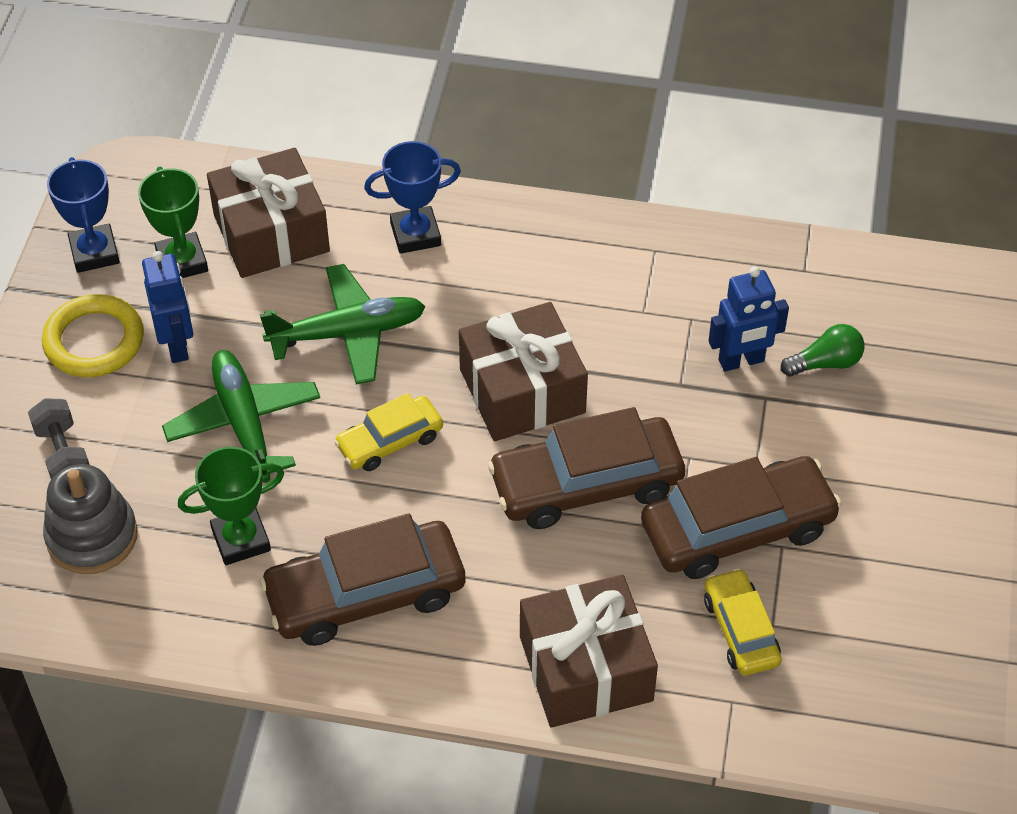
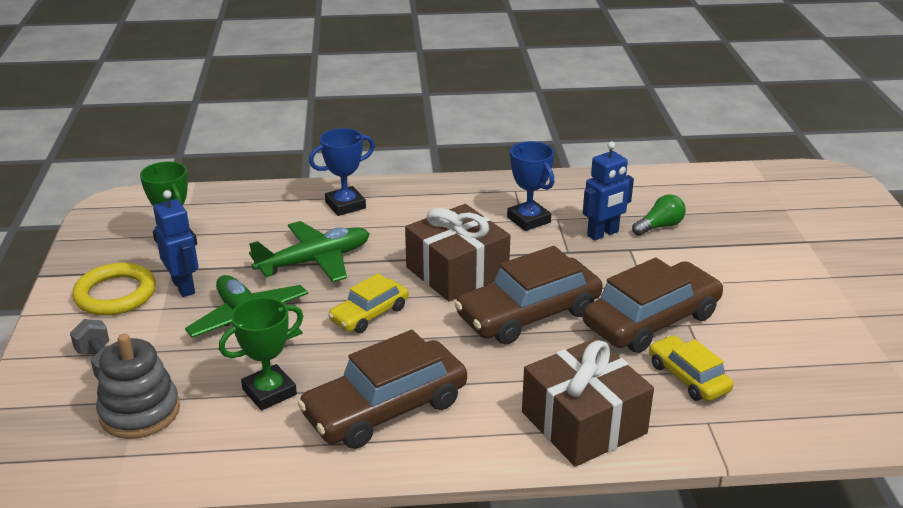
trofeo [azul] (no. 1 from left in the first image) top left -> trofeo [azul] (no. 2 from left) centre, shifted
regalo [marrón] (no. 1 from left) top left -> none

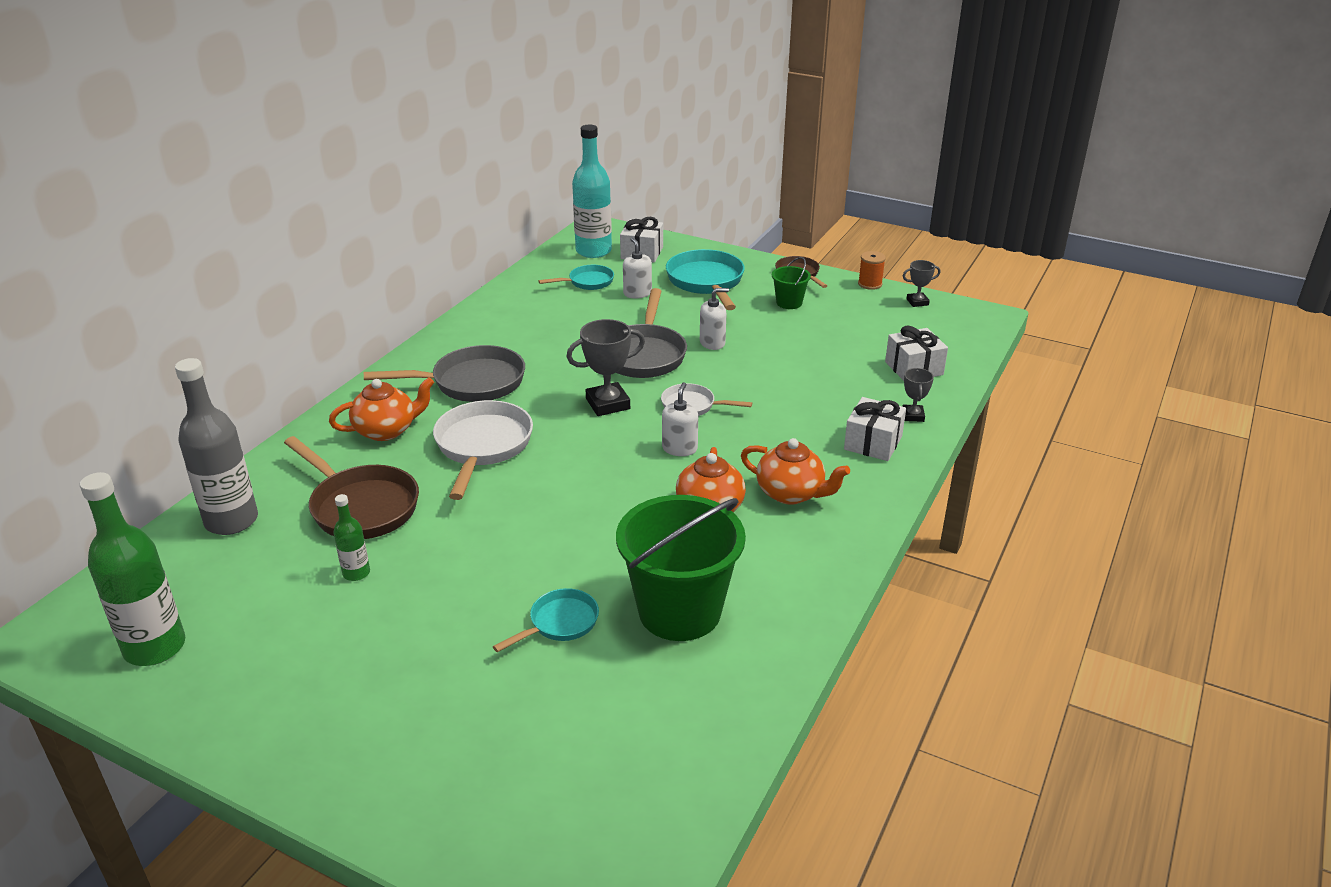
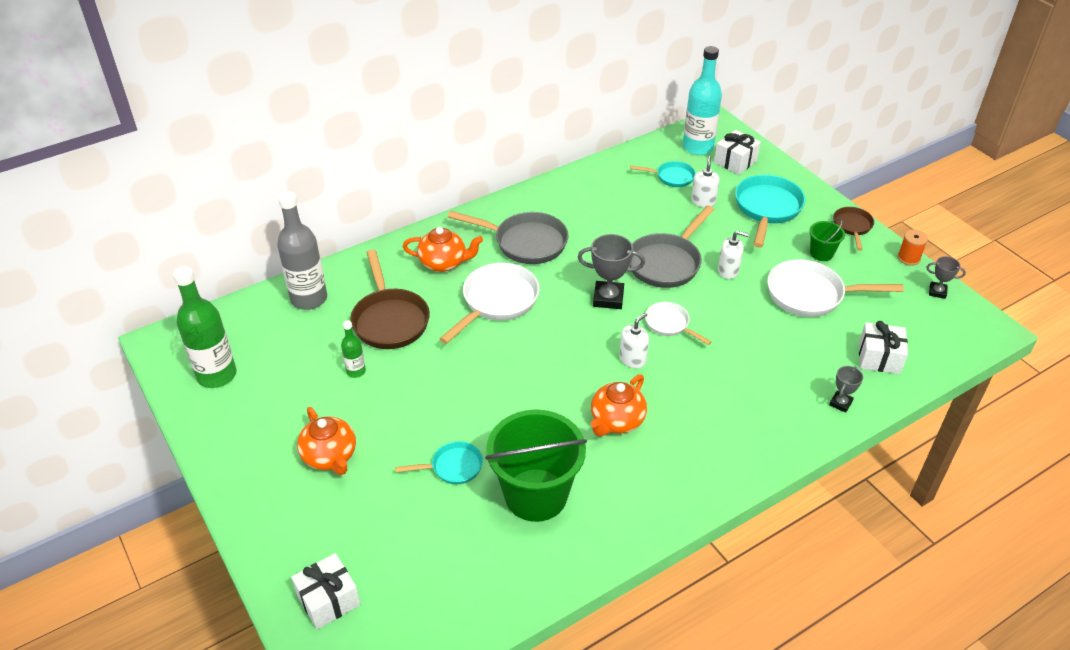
regalo [blanco] (no. 2 from left in the first image) centre -> regalo [blanco] (no. 1 from left) bottom left, shifted
tetera [naranja] (no. 3 from left in the first image) centre -> tetera [naranja] (no. 1 from left) bottom left, shifted
none -> sartén [blanco] (no. 3 from left) middle right

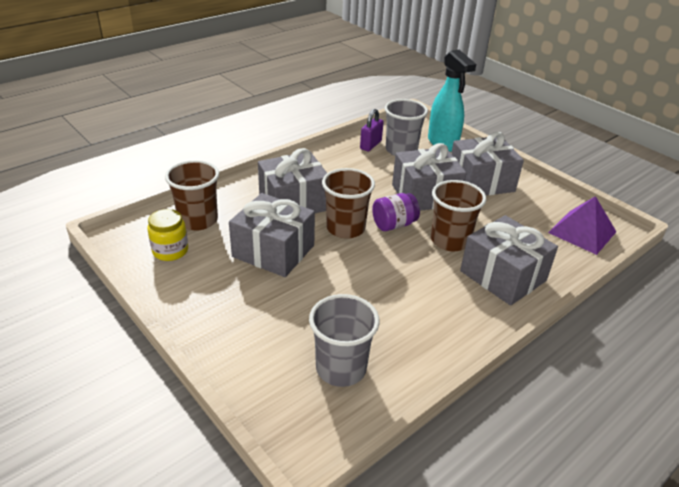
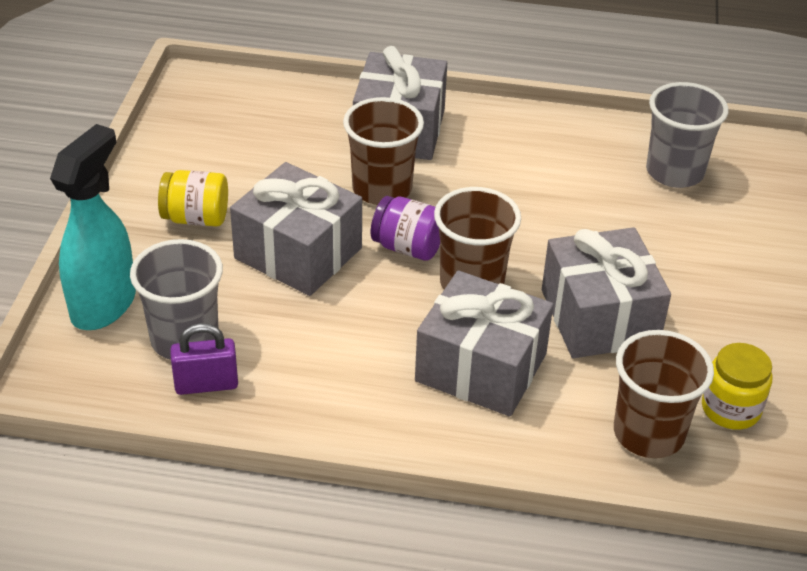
regalo [gris] (no. 4 from left) middle right -> tarro [amarillo] (no. 1 from left) middle left
pirámide [morado] middle right -> none

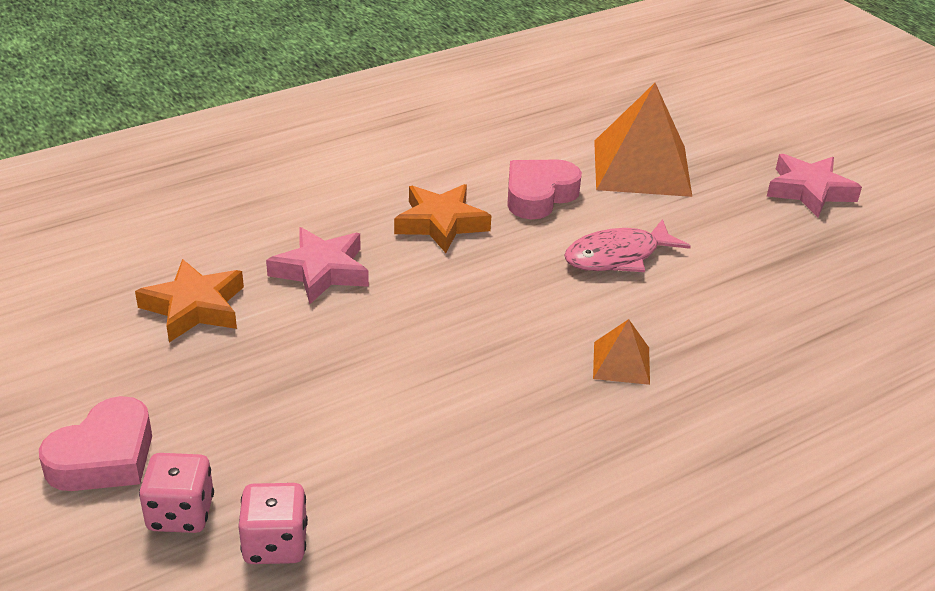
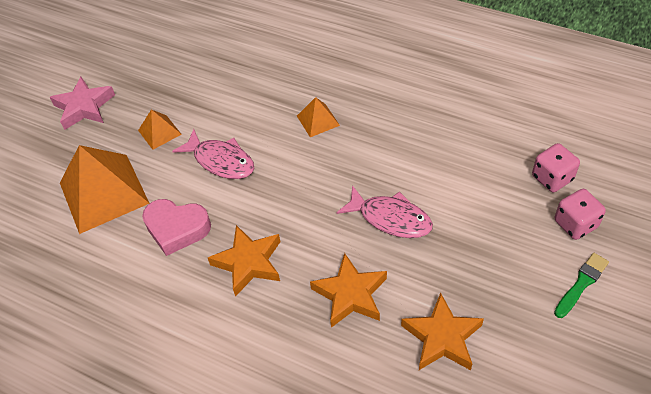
none -> pirámide [naranja] (no. 2 from left) top left
estrella [rosa] (no. 1 from left) centre -> estrella [naranja] (no. 2 from left) bottom centre
none -> pez [rosa] (no. 2 from left) centre
corazón [rosa] (no. 1 from left) bottom left -> pincel [verde] bottom right

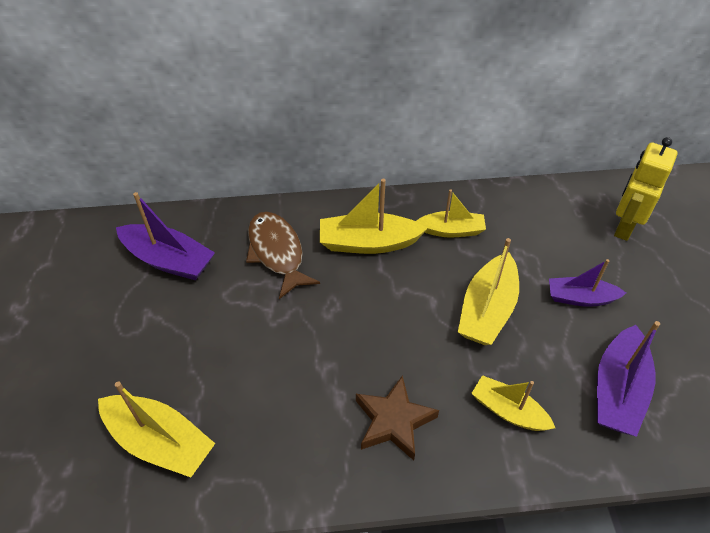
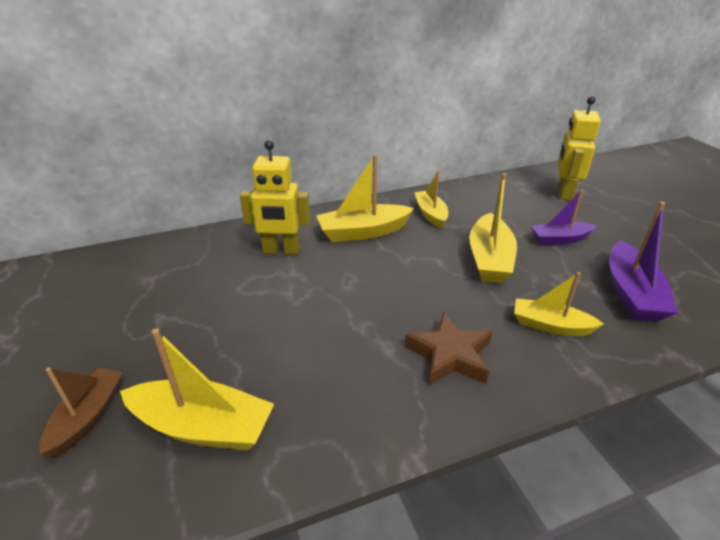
none -> barco [marrón] bottom left
pez [marrón] centre -> robot [amarillo] (no. 1 from left) centre
barco [amarillo] (no. 3 from left) centre, 90 degrees counterclockwise
barco [morado] (no. 1 from left) middle left -> none

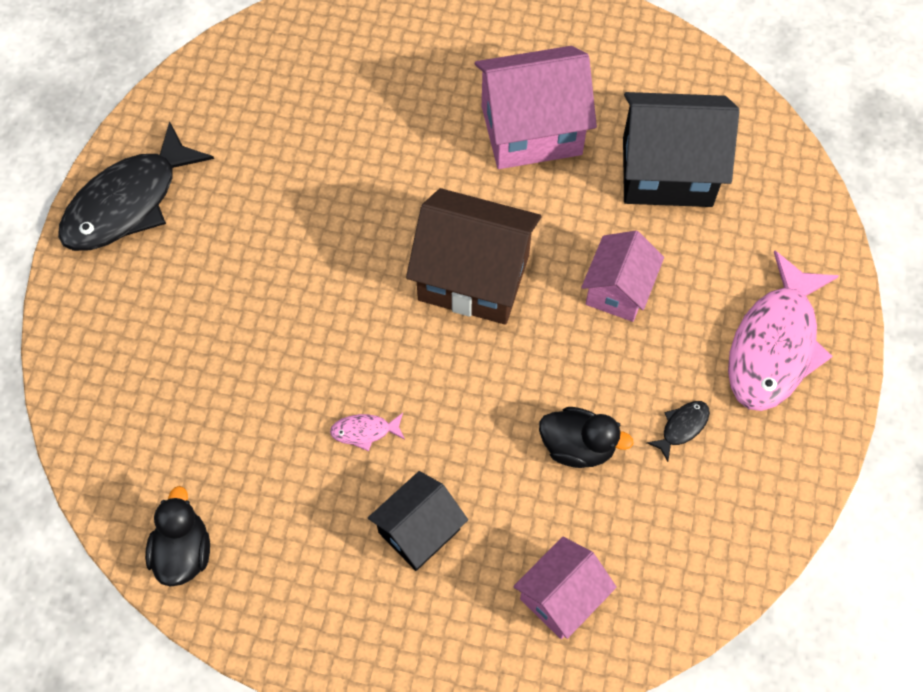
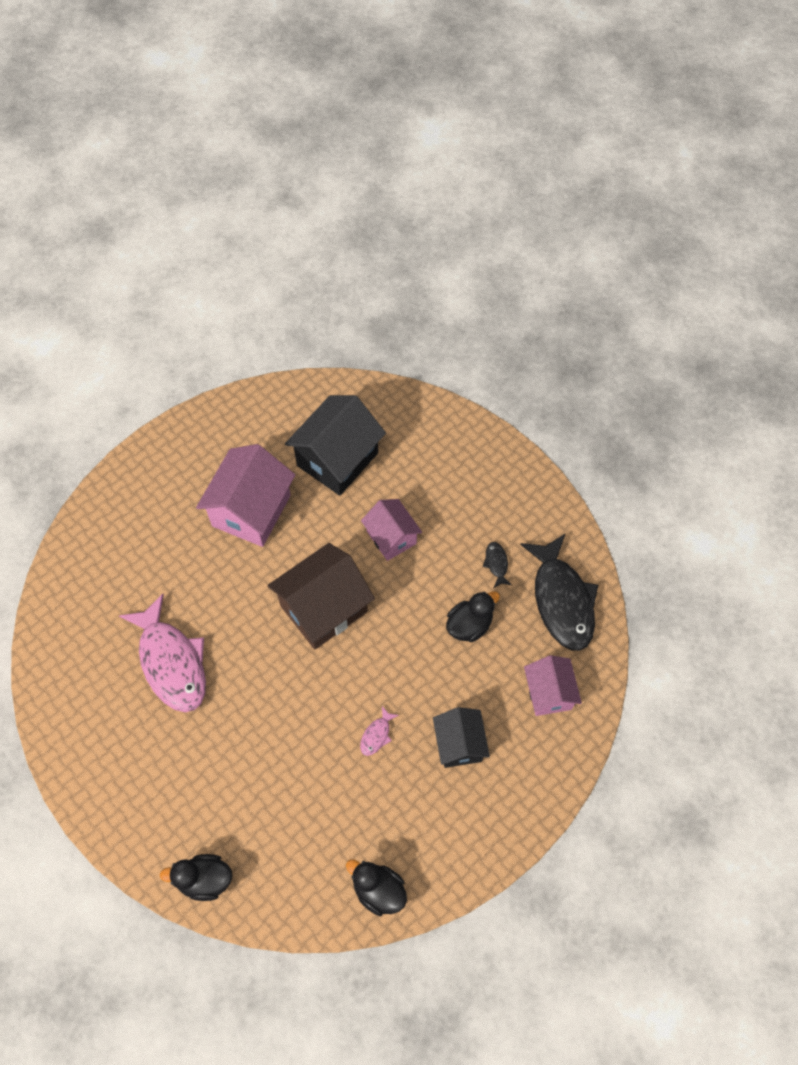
pez [rosa] (no. 2 from left in the first image) middle right -> pez [rosa] (no. 1 from left) middle left, shifted
none -> pato [negro] (no. 1 from left) bottom left
pez [negro] (no. 1 from left in the first image) top left -> pez [negro] (no. 2 from left) middle right, shifted

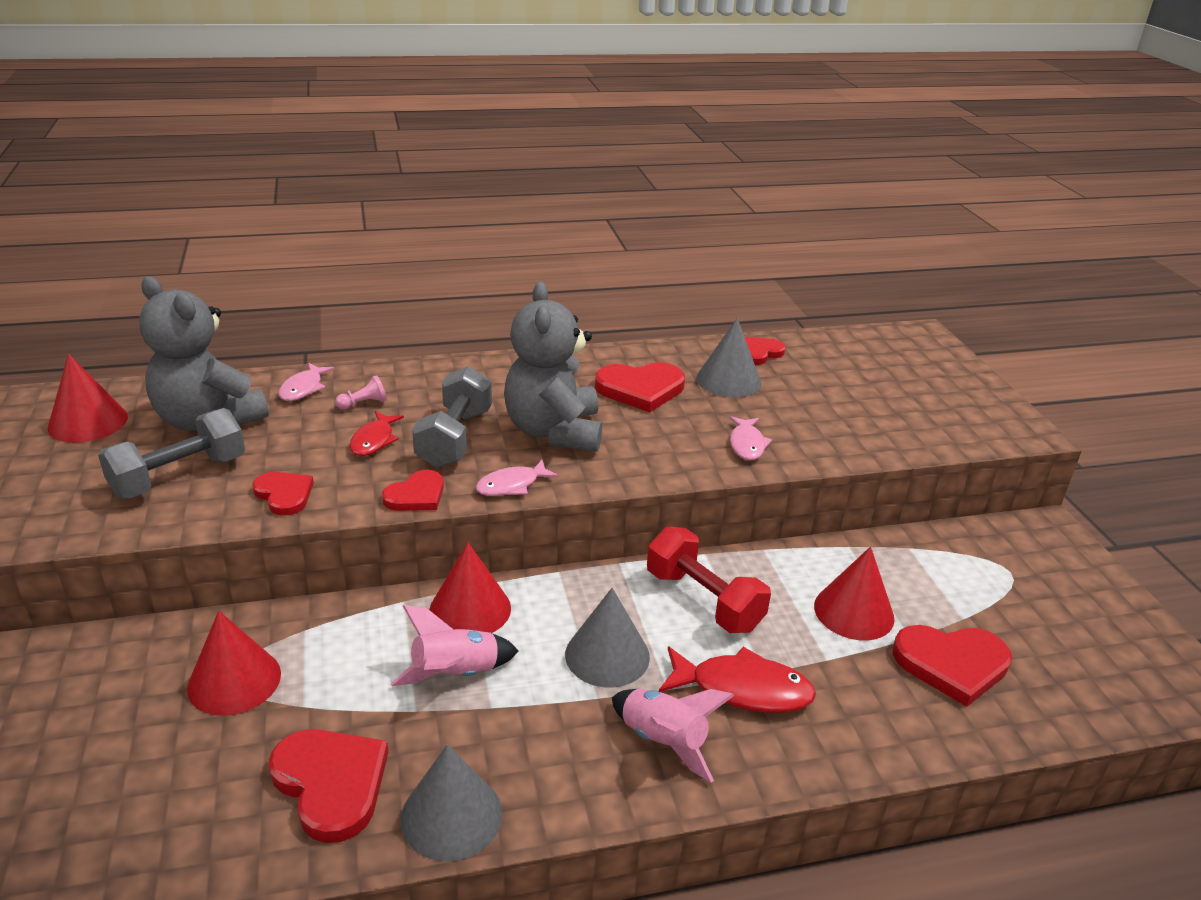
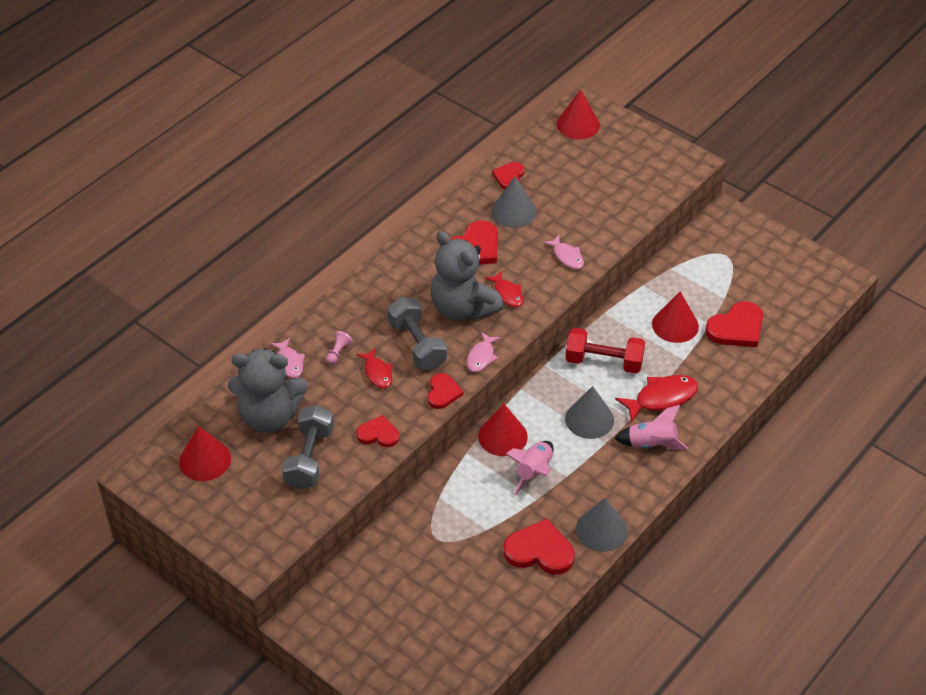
none -> pez [rojo] (no. 2 from left) centre
cono [rojo] (no. 2 from left in the first image) bottom left -> cono [rojo] (no. 3 from left) top centre, shifted

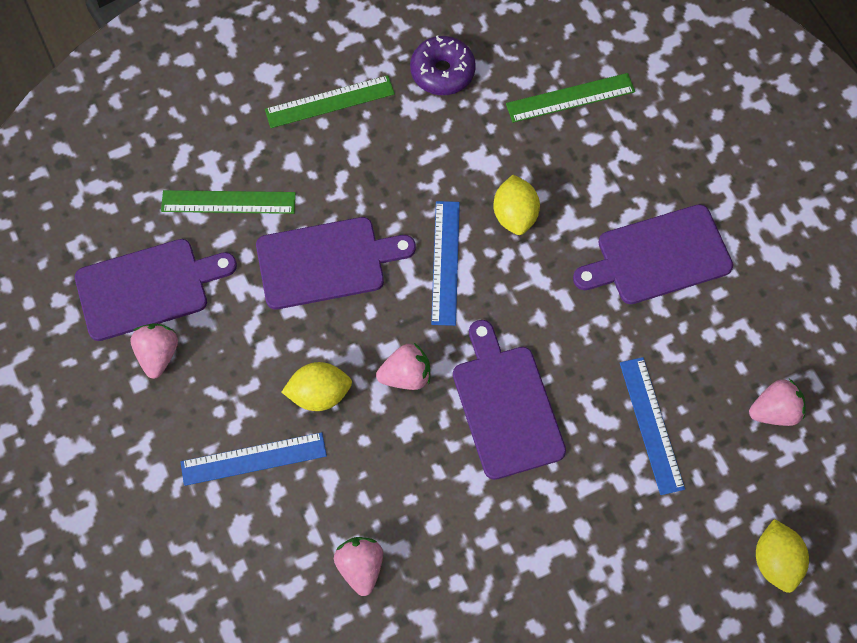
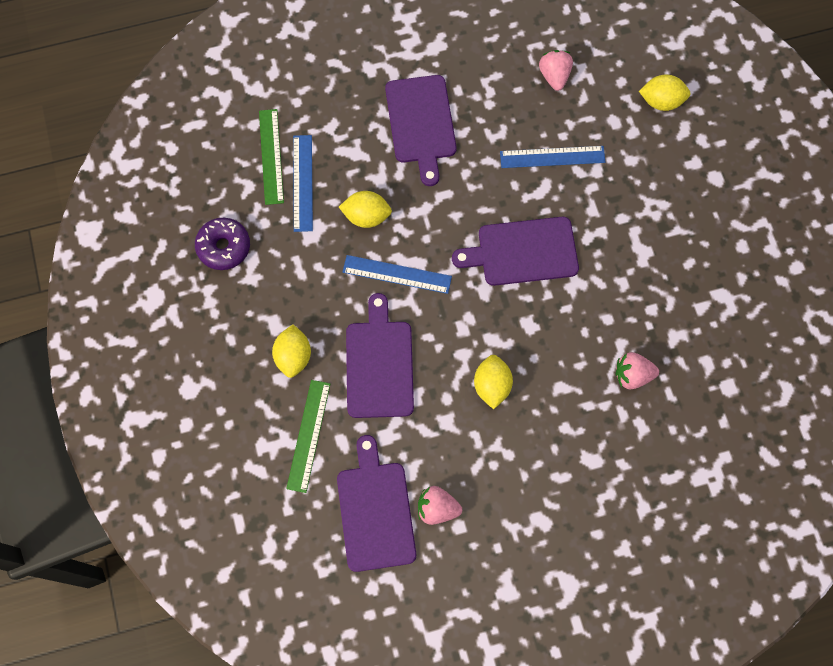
none -> limón [amarillo] (no. 1 from left) centre
regla [azul] (no. 1 from left) bottom left -> regla [azul] (no. 1 from left) top centre, shifted
regla [verde] (no. 2 from left) top centre -> none
fresa [rosa] (no. 3 from left) centre -> none

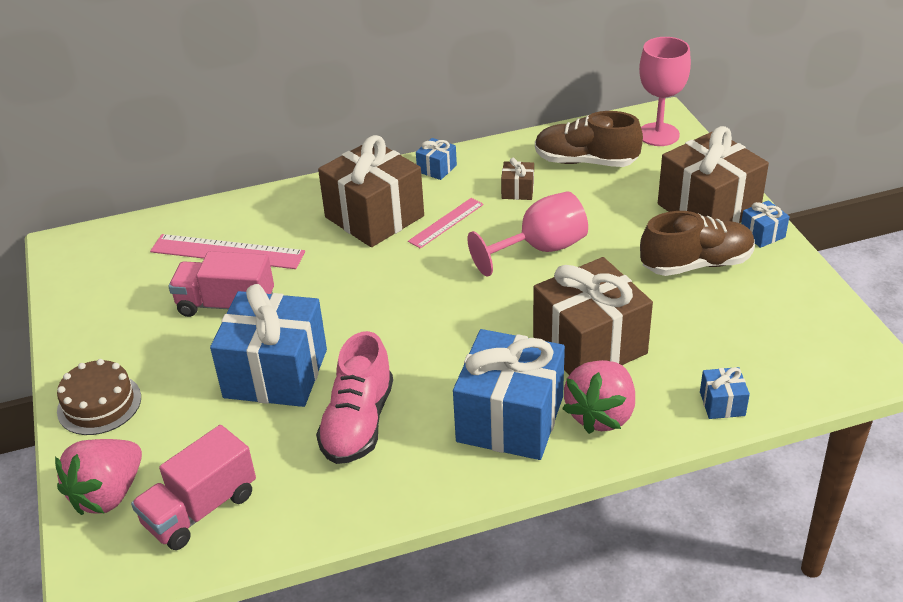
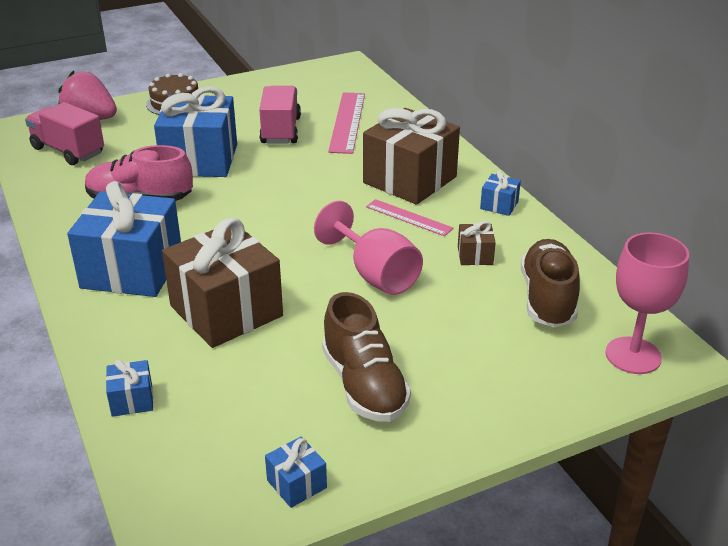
regalo [azul] (no. 5 from left in the first image) middle right -> regalo [azul] (no. 4 from left) bottom centre, shifted
fresa [rosa] (no. 2 from left) centre -> none
regalo [marrón] (no. 4 from left) top right -> none

